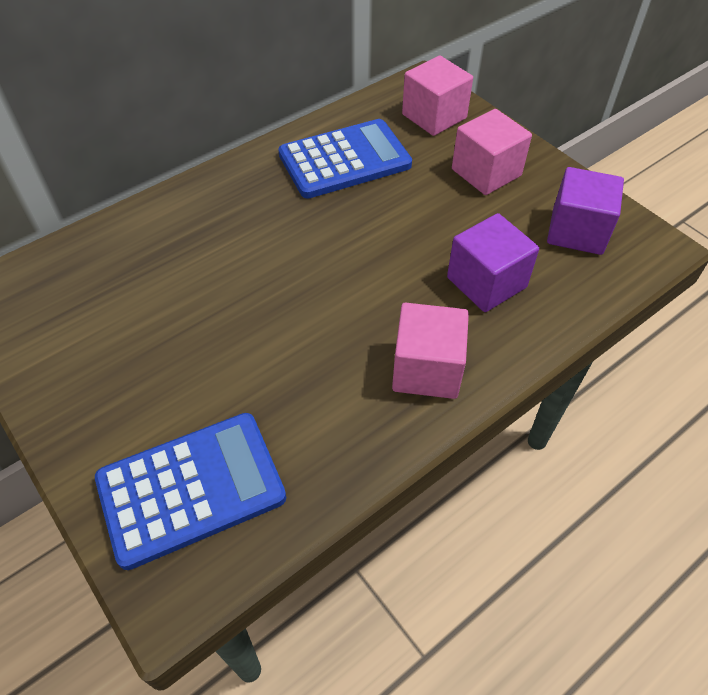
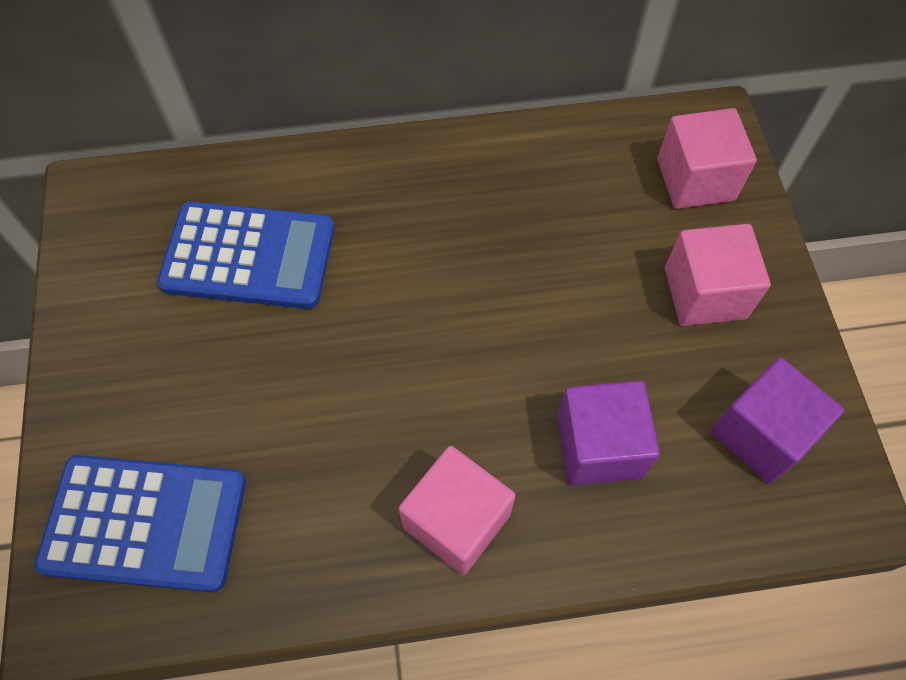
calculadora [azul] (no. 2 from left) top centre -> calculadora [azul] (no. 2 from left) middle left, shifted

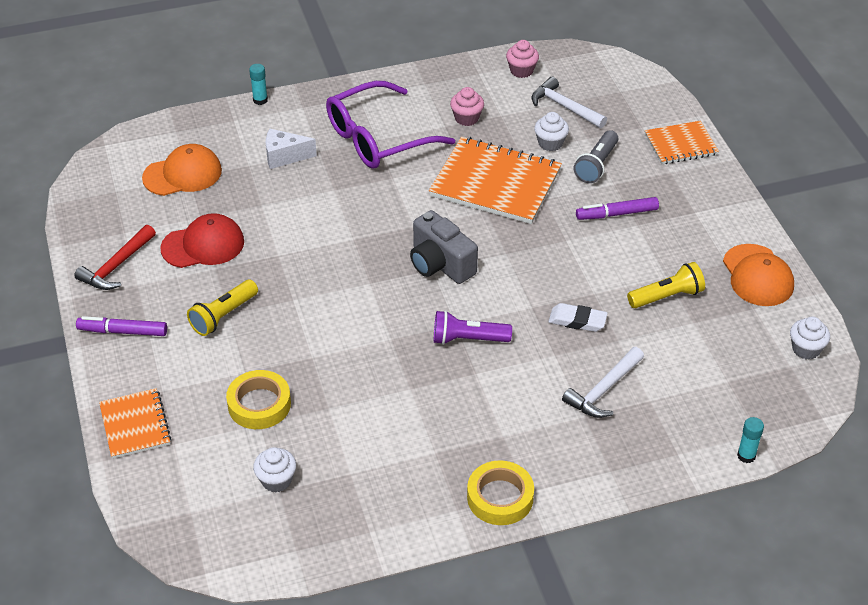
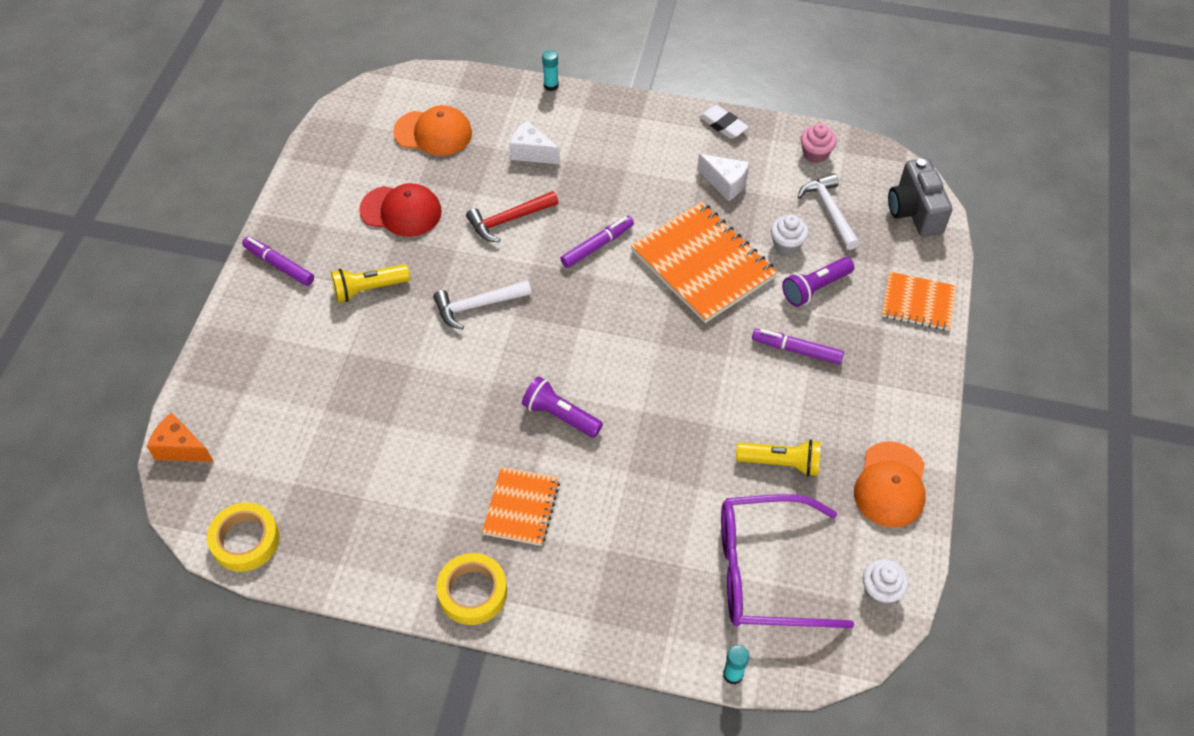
none -> queso [naranja] middle left
cinta adhesiva [amarillo] (no. 1 from left) middle left -> cinta adhesiva [amarillo] (no. 1 from left) bottom left, shifted
martillo [blanco] (no. 2 from left in the first image) middle right -> martillo [blanco] (no. 1 from left) centre, shifted
martillo [rojo] middle left -> martillo [rojo] top centre, shifted
cuaderno [naranja] (no. 1 from left) bottom left -> cuaderno [naranja] (no. 1 from left) bottom centre, shifted
none -> rotulador [morado] (no. 2 from left) top centre
magdalena [rosa] (no. 1 from left) top centre -> queso [blanco] (no. 2 from left) top centre
goma de borrar [blanco] centre -> goma de borrar [blanco] top centre, shifted
gafas [morado] top centre -> gafas [morado] bottom centre, shifted
lámpara de mano [gris] top right -> lámpara de mano [morado] (no. 2 from left) middle right
cámara [gris] centre -> cámara [gris] top right, shifted
magdalena [blanco] (no. 1 from left) bottom left -> none

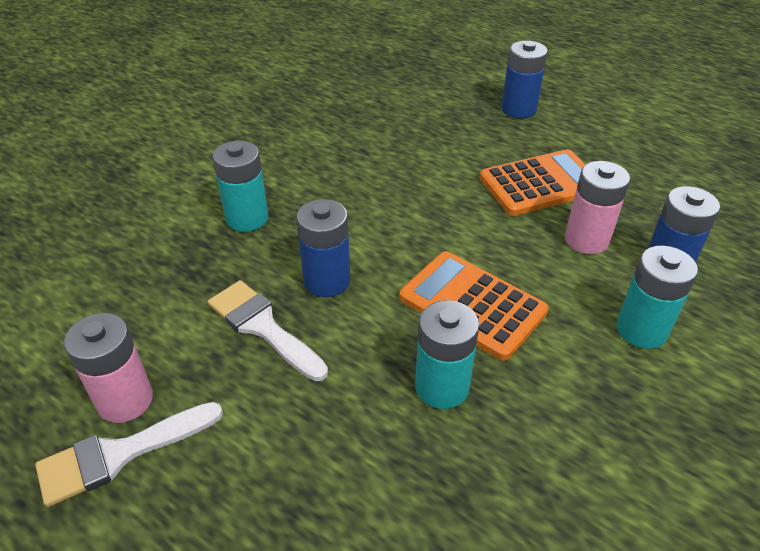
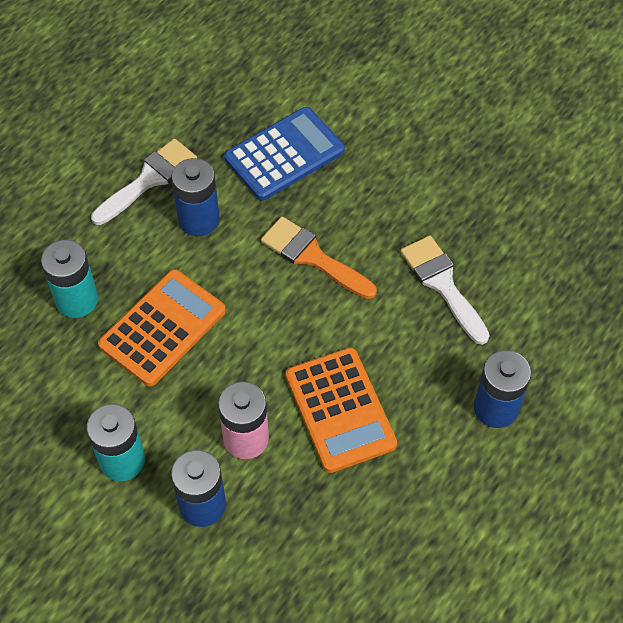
pila [turquesa] (no. 1 from left) middle left -> calculadora [azul] top centre
none -> pincel [naranja] centre
pincel [blanco] (no. 1 from left in the first image) bottom left -> pincel [blanco] (no. 2 from left) middle right, shifted
pila [rosa] (no. 1 from left) bottom left -> none

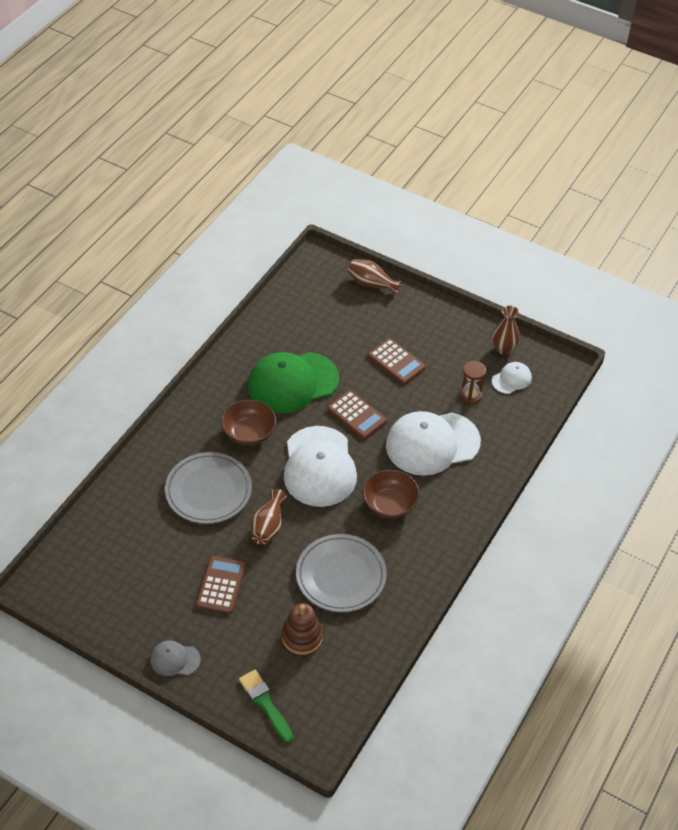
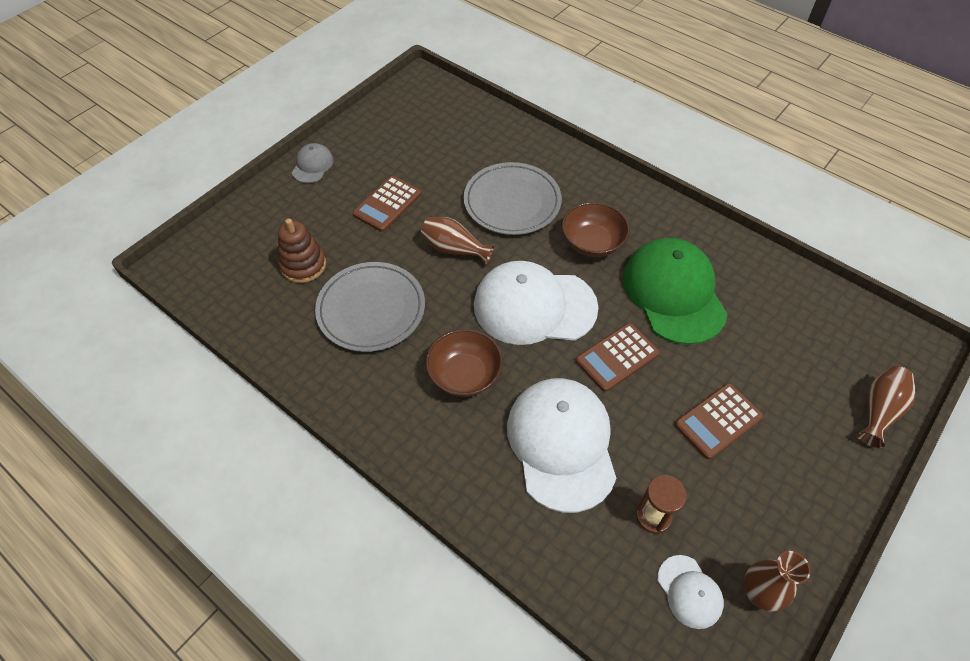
calculadora [marrón] (no. 1 from left) bottom left -> calculadora [marrón] (no. 1 from left) top centre, 105 degrees clockwise
pincel [verde] bottom centre -> none

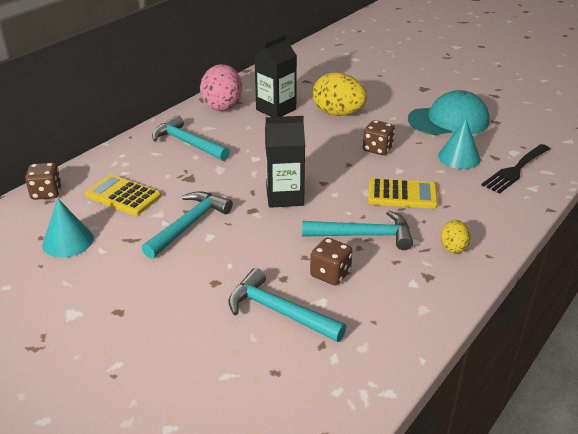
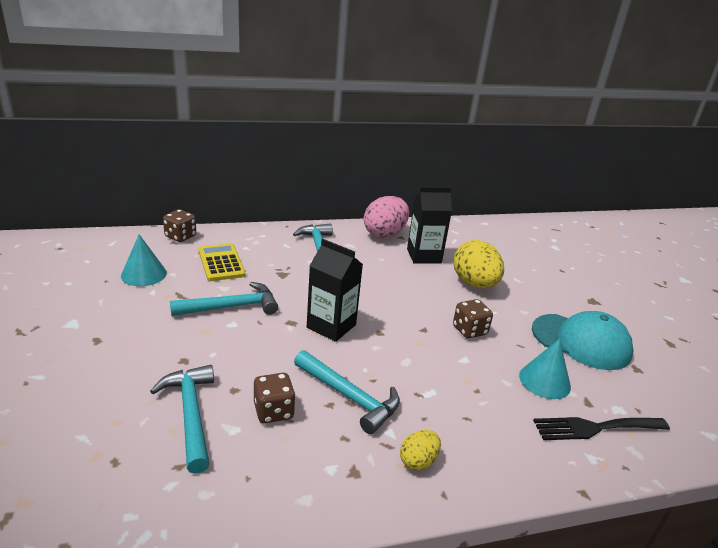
calculadora [amarillo] (no. 2 from left) middle right -> none

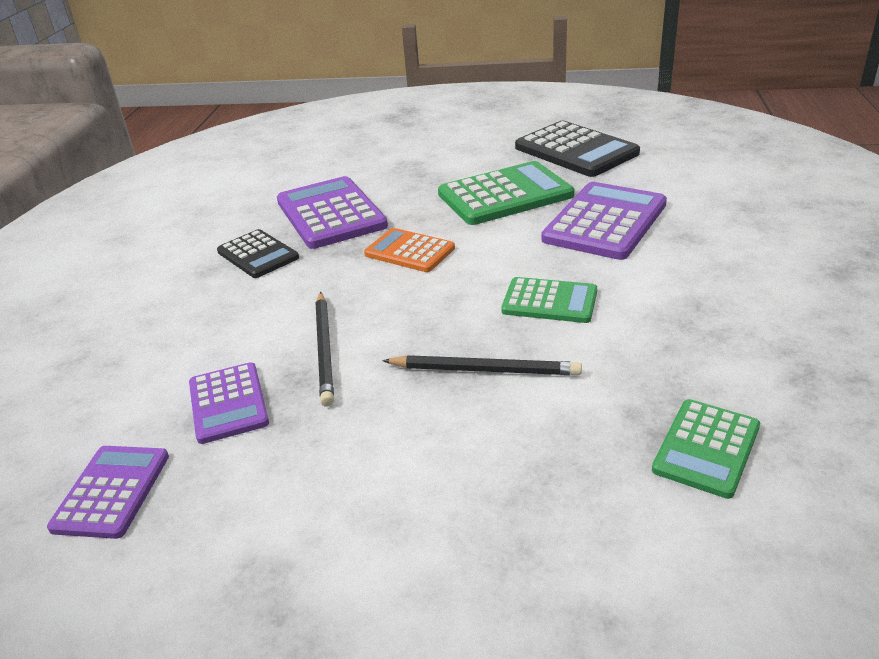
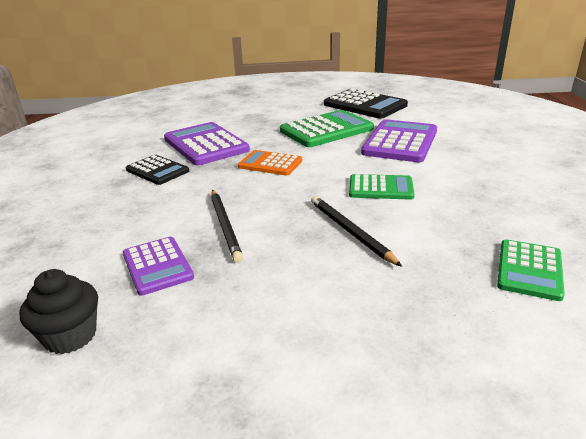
calculadora [morado] (no. 1 from left) bottom left -> magdalena [negro] bottom left
lápiz [negro] (no. 2 from left) centre, 120 degrees counterclockwise

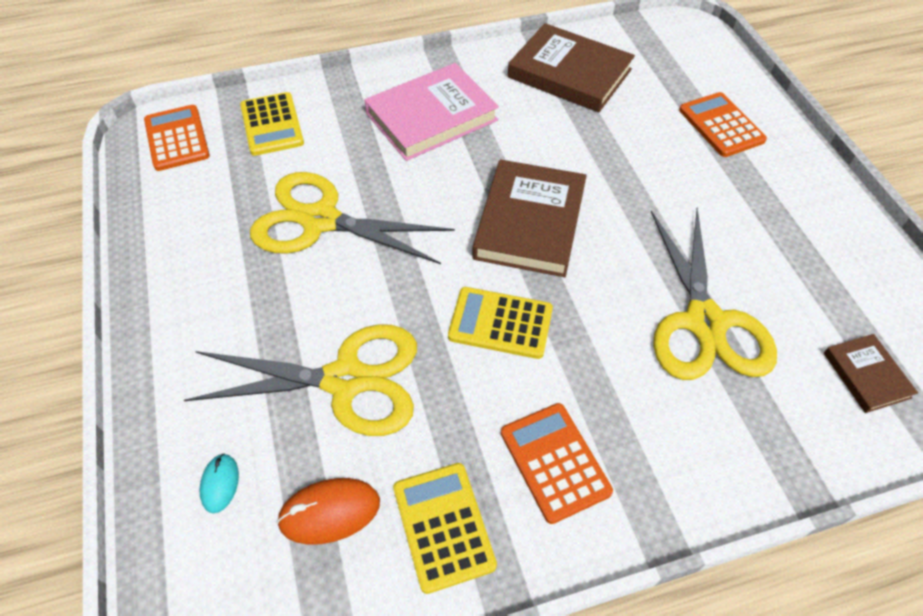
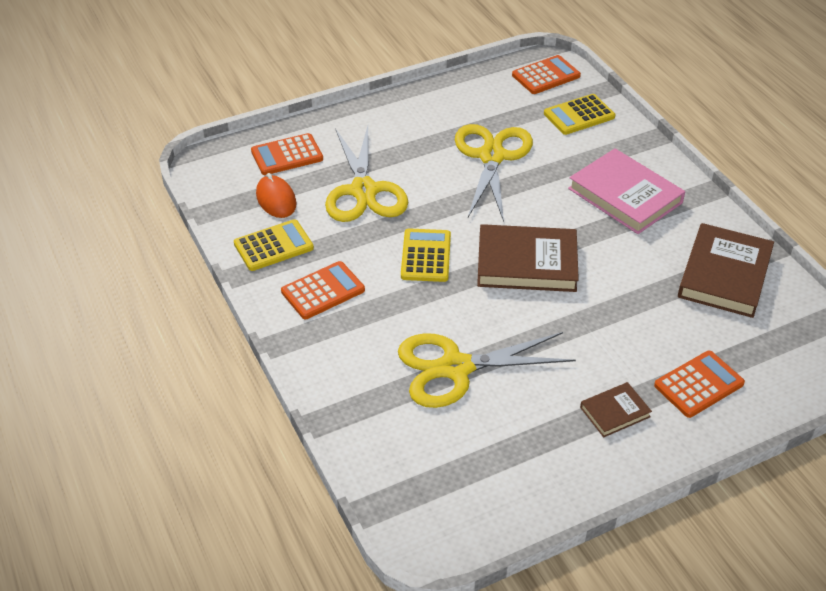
ratón [turquesa] bottom left -> calculadora [naranja] (no. 1 from left) top centre
libro [marrón] (no. 3 from left in the first image) middle right -> libro [marrón] (no. 2 from left) bottom right, shifted

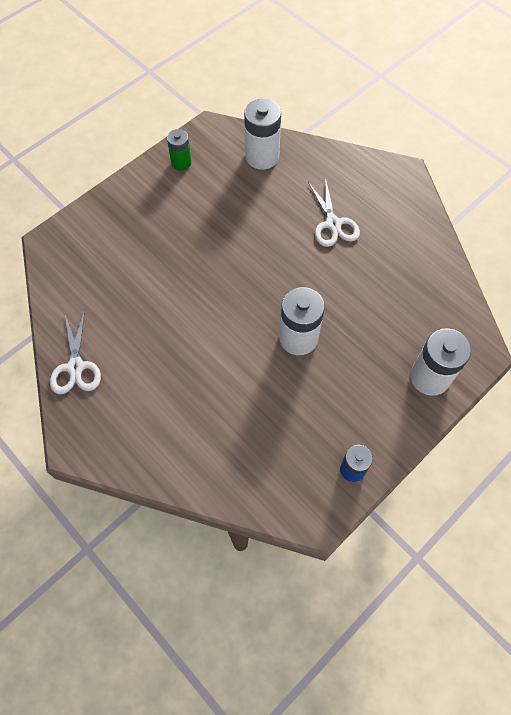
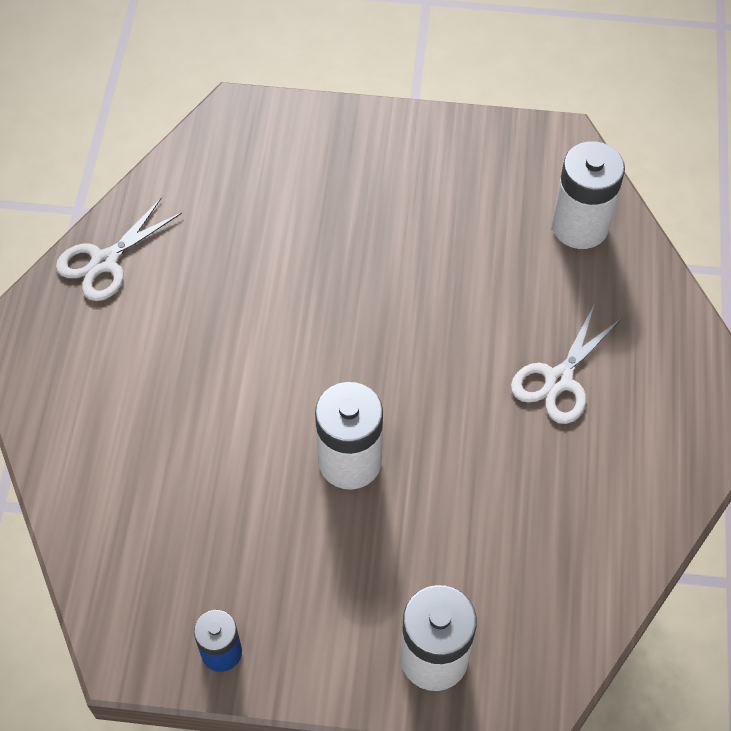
pila [verde] top centre -> none

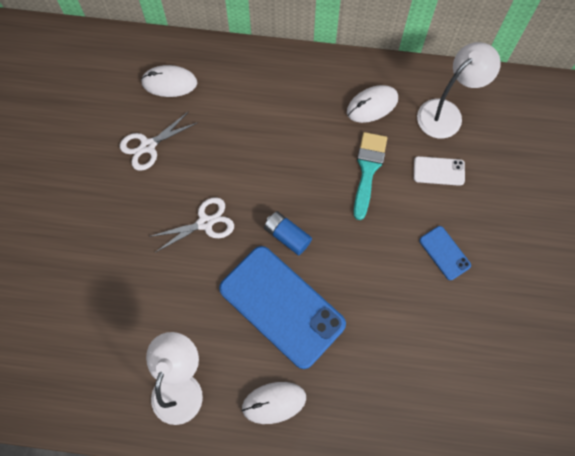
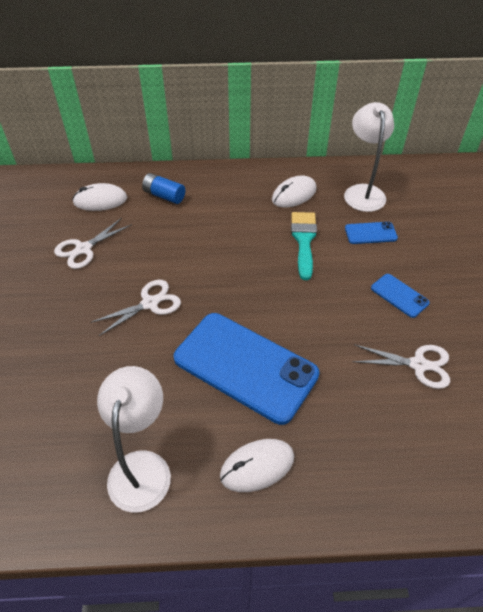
pila [azul] centre -> pila [azul] top centre, shifted
lámpara [blanco] (no. 2 from left) top right, 45 degrees counterclockwise
móvil [blanco] middle right -> móvil [azul] (no. 2 from left) middle right
none -> tijeras [blanco] (no. 3 from left) middle right

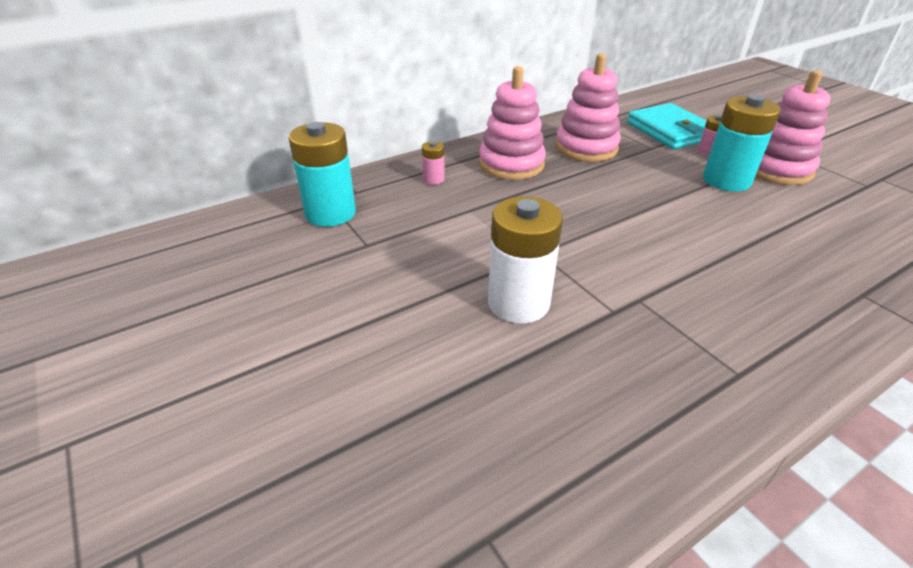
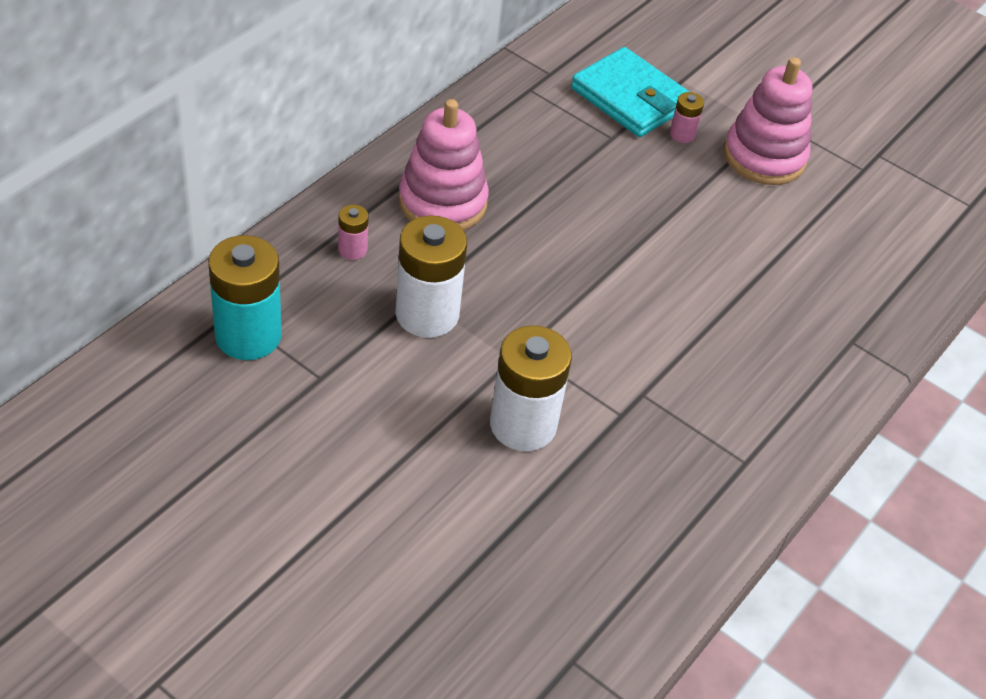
none -> pila [blanco] (no. 1 from left) centre
juguete apilable [rosa] (no. 2 from left) top centre -> none
pila [turquesa] (no. 2 from left) top right -> none

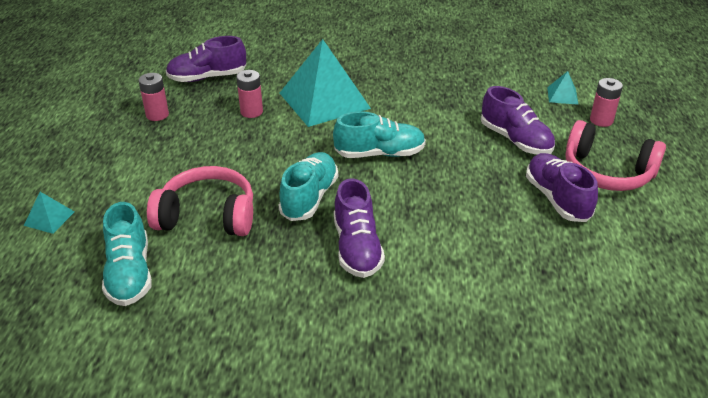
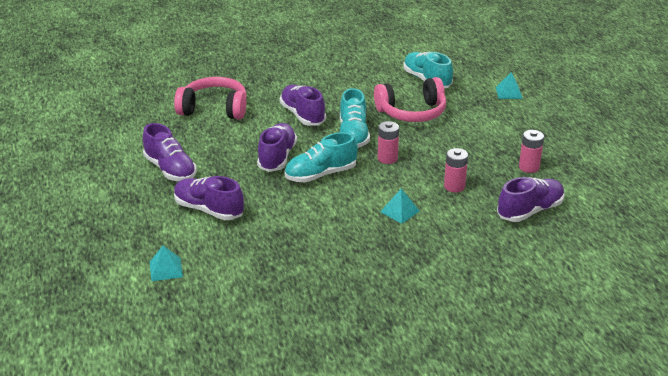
auriculares [rosa] (no. 2 from left in the first image) middle right -> auriculares [rosa] (no. 1 from left) top left, shifted
none -> zapato [morado] (no. 3 from left) centre
pila [rosa] (no. 3 from left in the first image) top right -> pila [rosa] (no. 1 from left) centre, shifted
pirámide [turquesa] (no. 2 from left) top centre -> pirámide [turquesa] (no. 2 from left) centre, x0.42

